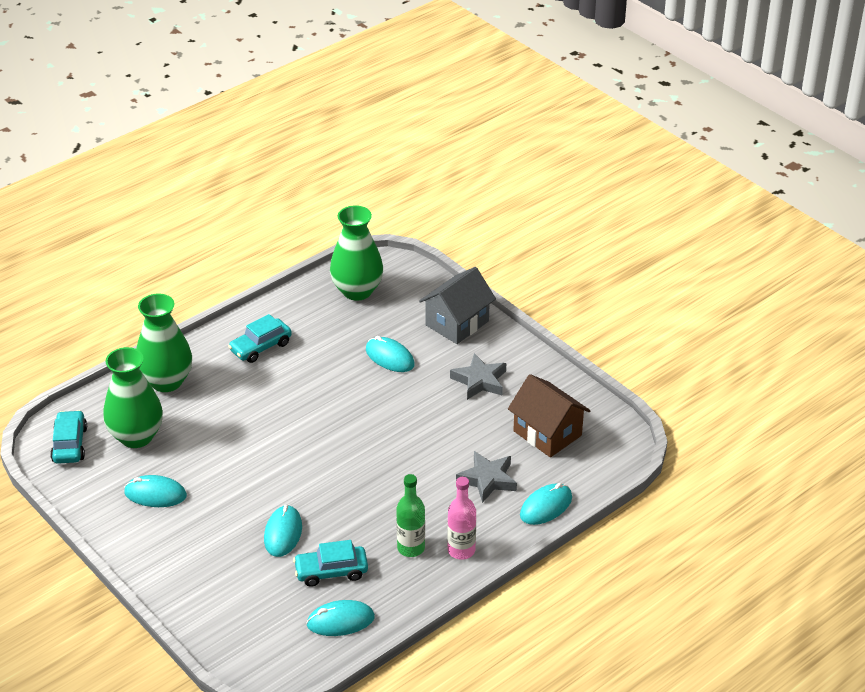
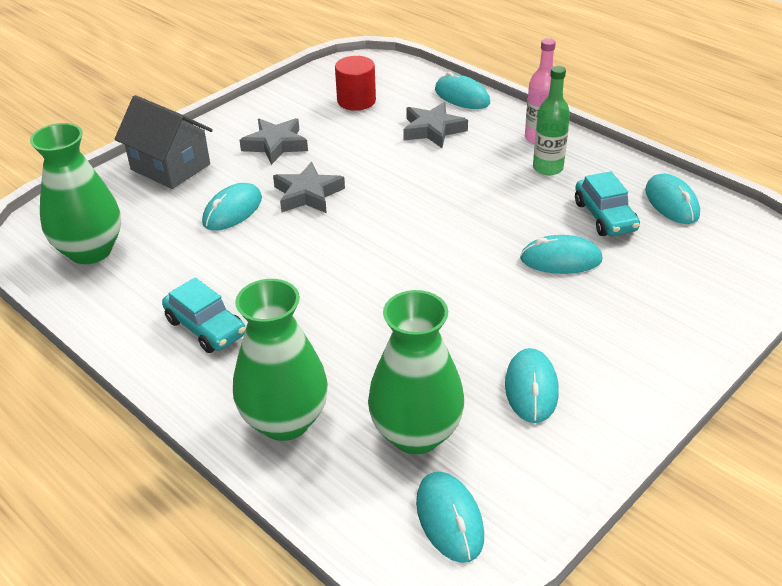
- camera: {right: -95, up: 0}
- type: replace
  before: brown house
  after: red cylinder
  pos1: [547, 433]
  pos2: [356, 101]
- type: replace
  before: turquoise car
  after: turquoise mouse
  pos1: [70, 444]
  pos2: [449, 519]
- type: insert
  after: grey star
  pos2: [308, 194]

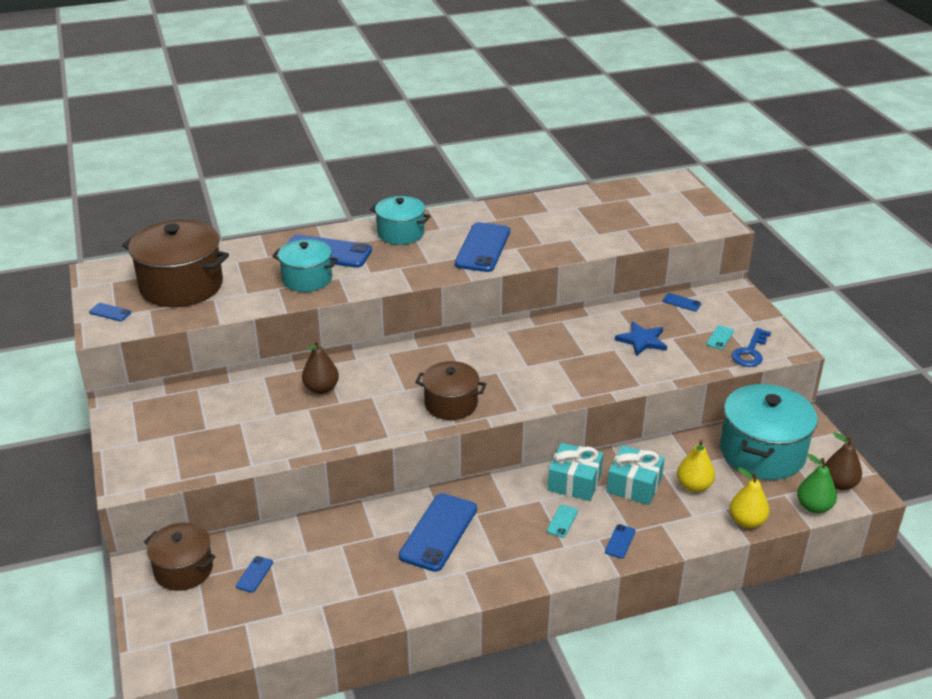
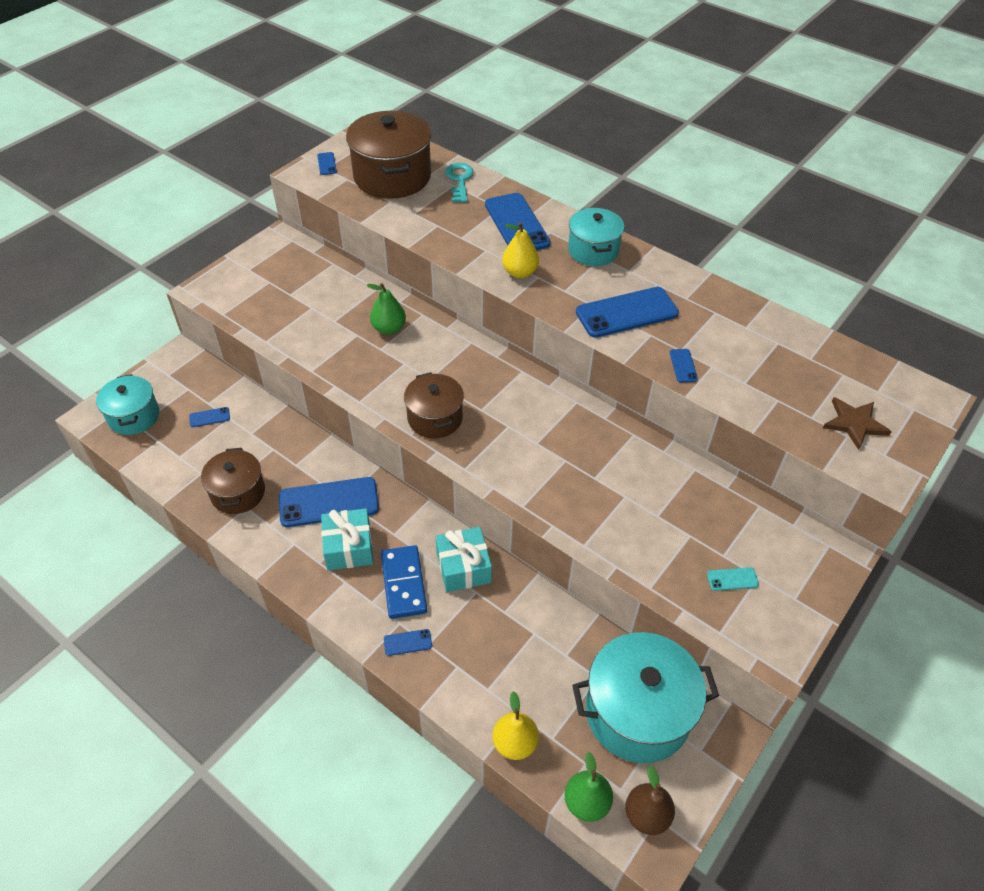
- camera: {right: 55, up: 15}
- type: move
  before: turquoise pot
  pos1: [307, 279]
  pos2: [134, 416]
- type: move
  before: blue phone
  pos1: [681, 302]
  pos2: [683, 366]
- type: delete
  before: blue star
  pos1: [642, 340]
- type: delete
  before: blue key
  pos1: [750, 352]
- type: recolor
  before: brown pear
  after: green pear
  pos1: [321, 389]
  pos2: [389, 328]
- type: move
  before: yellow pear
  pos1: [694, 486]
  pos2: [520, 272]
- type: move
  before: turquoise gift
  pos1: [634, 485]
  pos2: [349, 547]
- type: replace
  before: turquoise phone
  after: blue domino
  pos1: [562, 521]
  pos2: [403, 583]
- type: move
  before: brown pot
  pos1: [183, 570]
  pos2: [238, 493]
- type: insert
  after: turquoise key
  pos2: [459, 180]
- type: insert
  after: brown star
  pos2: [854, 423]

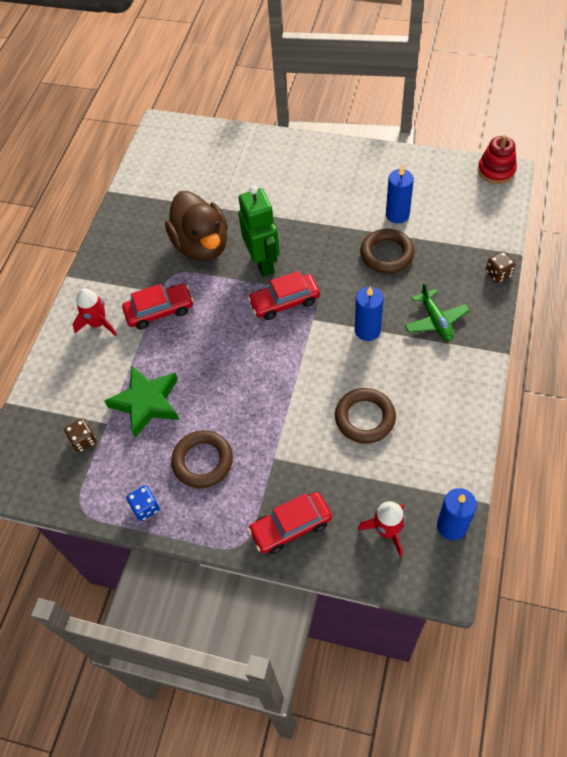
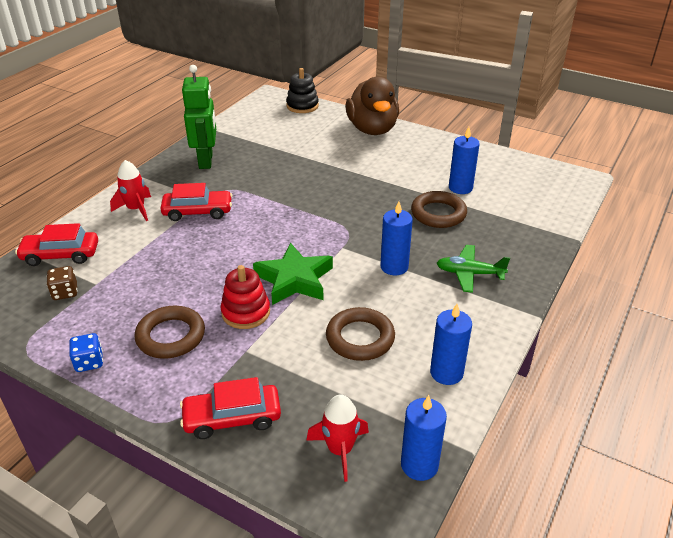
- camera: {right: 10, up: -20}
- type: move
  before: red stacking toy
  pos1: [496, 171]
  pos2: [246, 312]
- type: move
  before: green robot
  pos1: [263, 262]
  pos2: [206, 161]
- type: move
  before: brown duck
  pos1: [202, 245]
  pos2: [372, 129]
- type: delete
  before: brown dice
  pos1: [498, 274]
- type: move
  before: red car
  pos1: [284, 302]
  pos2: [61, 255]
- type: rotate
  before: green plane
  pos1: [435, 320]
  pos2: [469, 273]
  turn: 105
- type: move
  before: green star
  pos1: [146, 403]
  pos2: [294, 279]
- type: insert
  after: black stacking toy
  pos2: [302, 106]
- type: insert
  after: blue candle
  pos2: [446, 373]

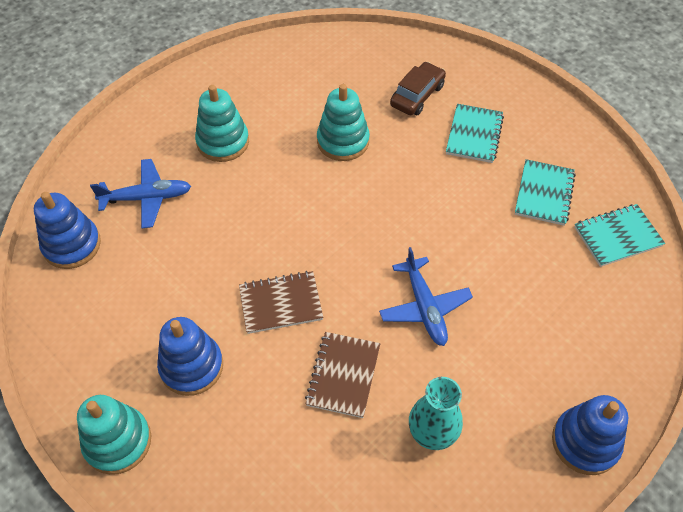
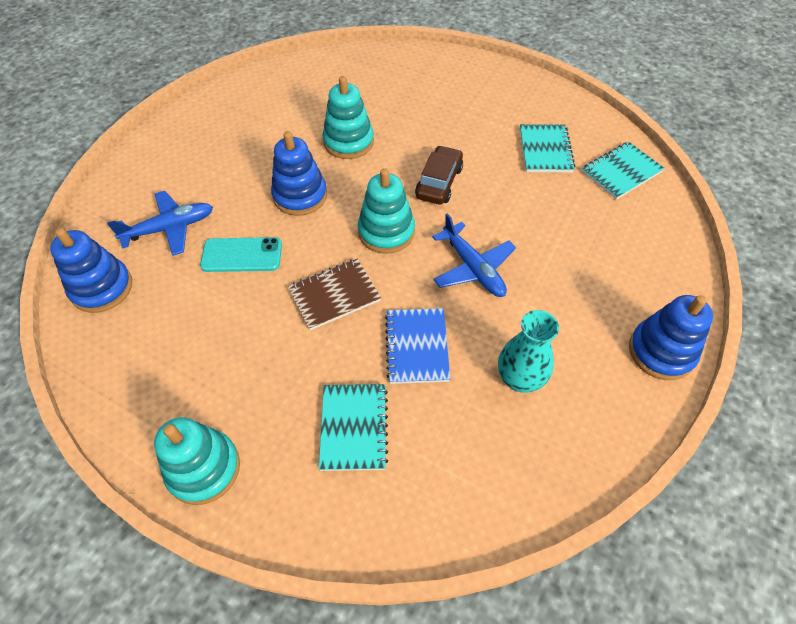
- camera: {right: -15, up: 0}
- type: move
  before: brown car
  pos1: [417, 95]
  pos2: [439, 182]
- type: move
  before: turquoise stacking toy
  pos1: [223, 142]
  pos2: [386, 232]
- type: move
  before: turquoise notebook
  pos1: [474, 135]
  pos2: [354, 428]
- type: move
  before: blue stacking toy
  pos1: [191, 366]
  pos2: [300, 196]
- type: recolor
  before: brown notebook
  after: blue notebook
  pos1: [343, 375]
  pos2: [417, 347]
- type: insert
  after: turquoise phone
  pos2: [242, 255]

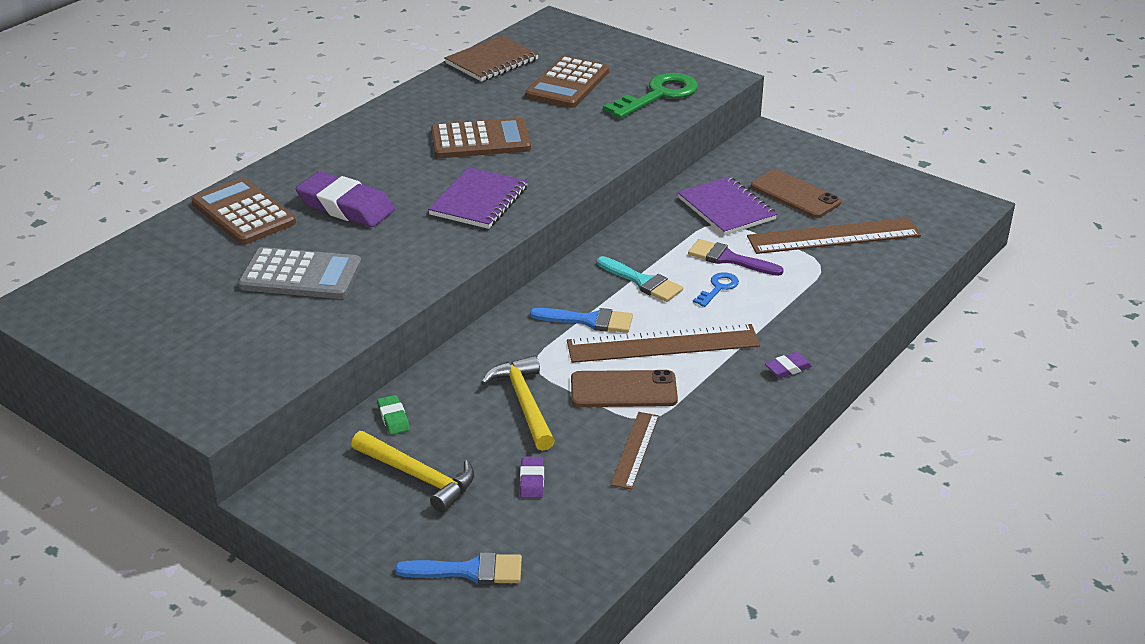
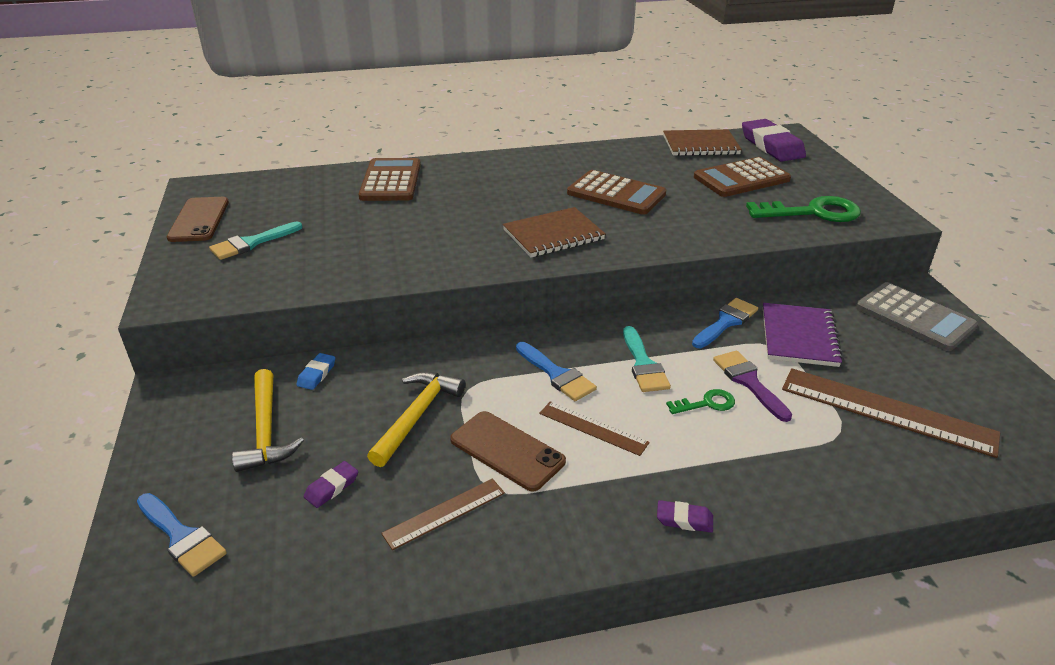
- camera: {right: 40, up: 0}
- type: recolor
  before: purple notebook
  after: brown notebook
  pos1: [479, 201]
  pos2: [553, 235]
- type: move
  before: brown phone
  pos1: [795, 194]
  pos2: [199, 220]
- type: move
  before: purple eraser
  pos1: [346, 206]
  pos2: [772, 146]
- type: move
  before: grey calculator
  pos1: [301, 275]
  pos2: [914, 317]
- type: recolor
  before: blue key
  after: green key
  pos1: [718, 288]
  pos2: [706, 403]
- type: resize
  before: brown ruler
  pos1: [663, 344]
  pos2: [593, 428]
  scale: 0.55
- type: recolor
  before: green eraser
  after: blue eraser
  pos1: [393, 418]
  pos2: [317, 374]
- type: insert
  after: turquoise brush
  pos2: [252, 243]
- type: insert
  after: blue brush
  pos2: [726, 322]

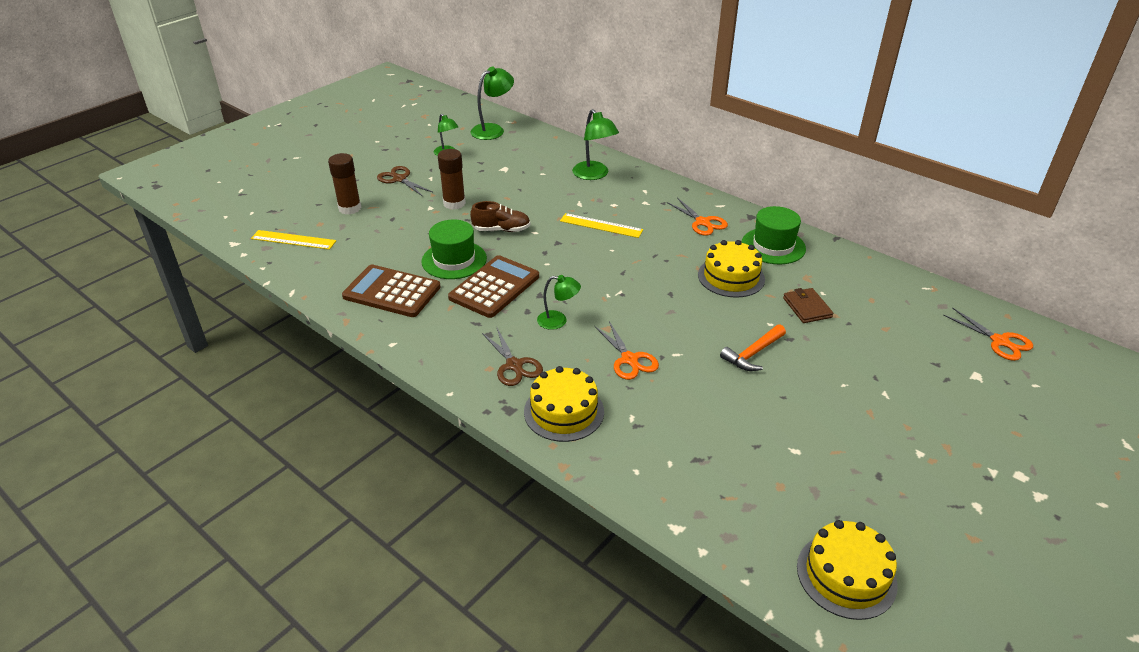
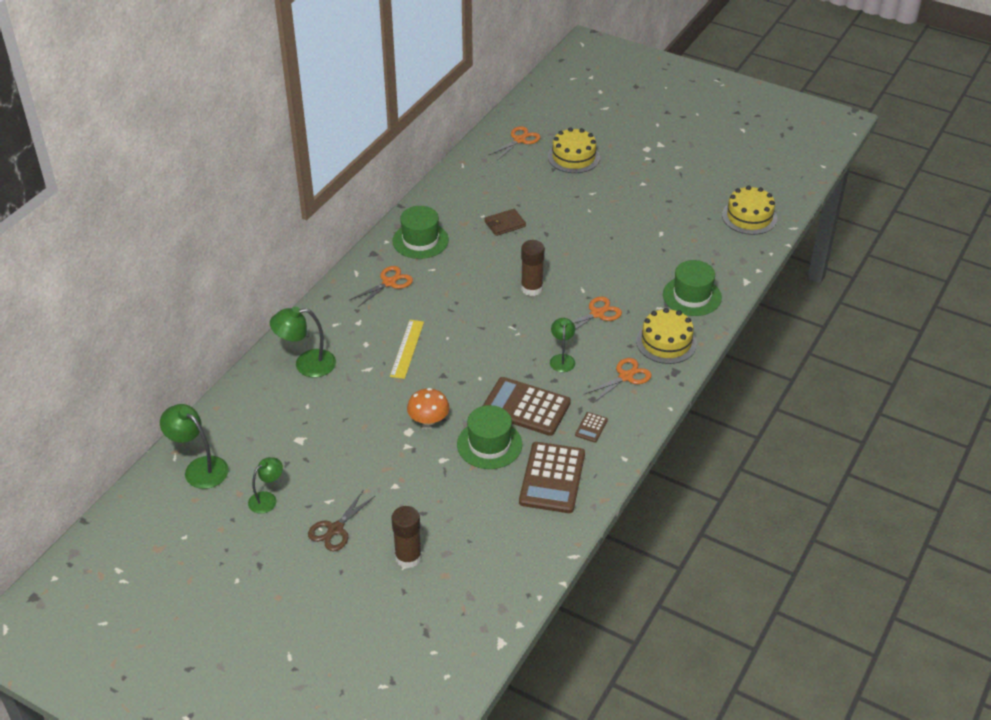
- camera: {right: -100, up: 5}
- type: rotate
  before: green lamp
  pos1: [594, 175]
  pos2: [306, 364]
  turn: -150
- type: move
  before: brown glue stick
  pos1: [454, 203]
  pos2: [532, 288]
- type: replace
  before: brown shoe
  after: orange mushroom
  pos1: [501, 230]
  pos2: [428, 419]
- type: delete
  before: yellow ruler
  pos1: [293, 240]
- type: move
  before: yellow cake
  pos1: [731, 277]
  pos2: [573, 157]
- type: delete
  before: orange hammer
  pos1: [753, 354]
- type: recolor
  before: brown scissors
  after: orange scissors
  pos1: [514, 365]
  pos2: [625, 376]
- type: insert
  after: green hat
  pos2: [692, 296]
- type: insert
  after: brown calculator
  pos2: [591, 427]

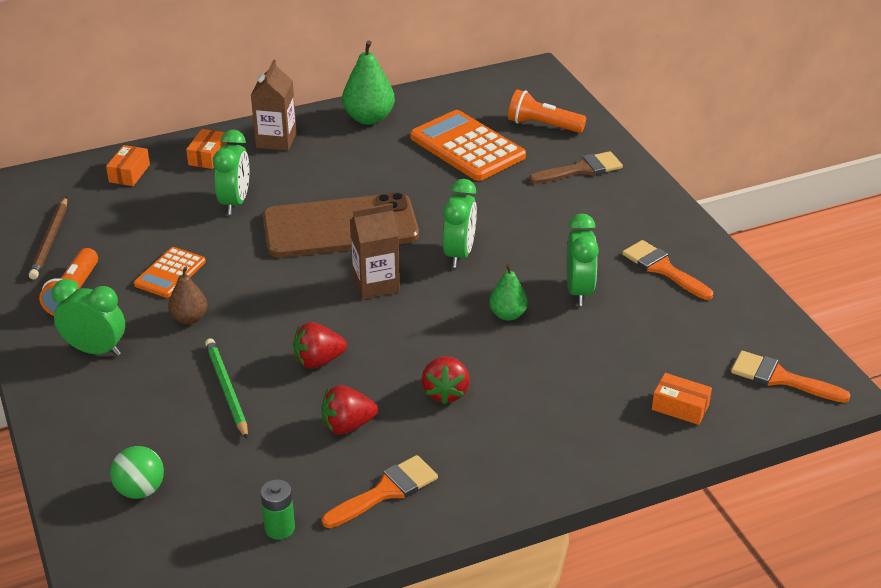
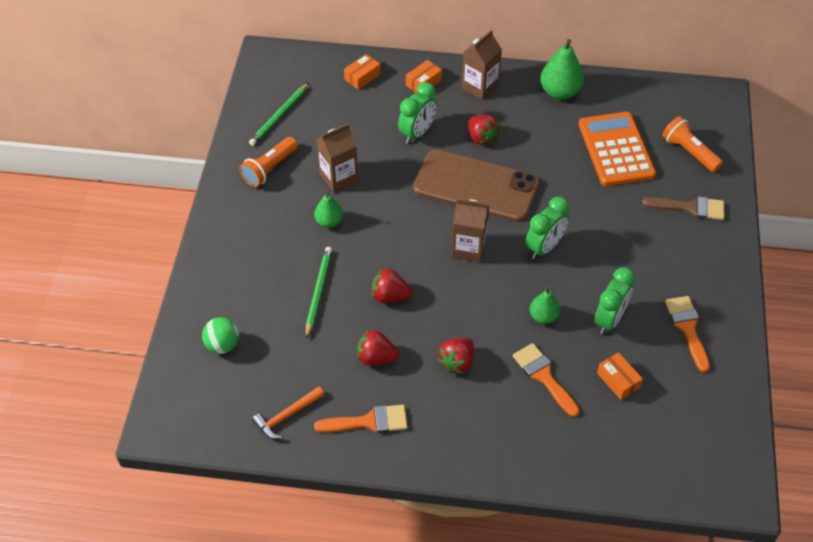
- camera: {right: 30, up: 15}
- type: recolor
  before: brown pencil
  after: green pencil
  pos1: [50, 241]
  pos2: [279, 116]
- type: replace
  before: orange calculator
  after: brown carton
  pos1: [170, 273]
  pos2: [339, 178]
- type: recolor
  before: brown pear
  after: green pear
  pos1: [189, 318]
  pos2: [329, 222]
- type: delete
  before: green clock
  pos1: [95, 350]
- type: move
  before: orange brush
  pos1: [781, 378]
  pos2: [544, 376]
- type: move
  before: orange box
  pos1: [680, 407]
  pos2: [618, 380]
- type: replace
  before: green battery
  after: orange hammer
  pos1: [279, 528]
  pos2: [287, 416]
- type: insert
  after: red strawberry
  pos2: [481, 138]

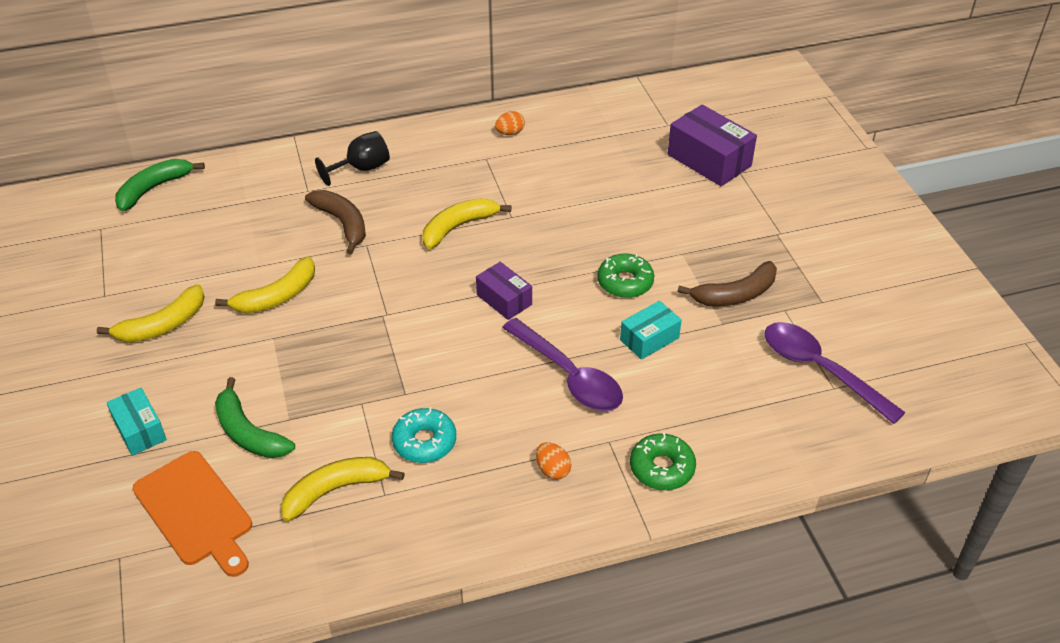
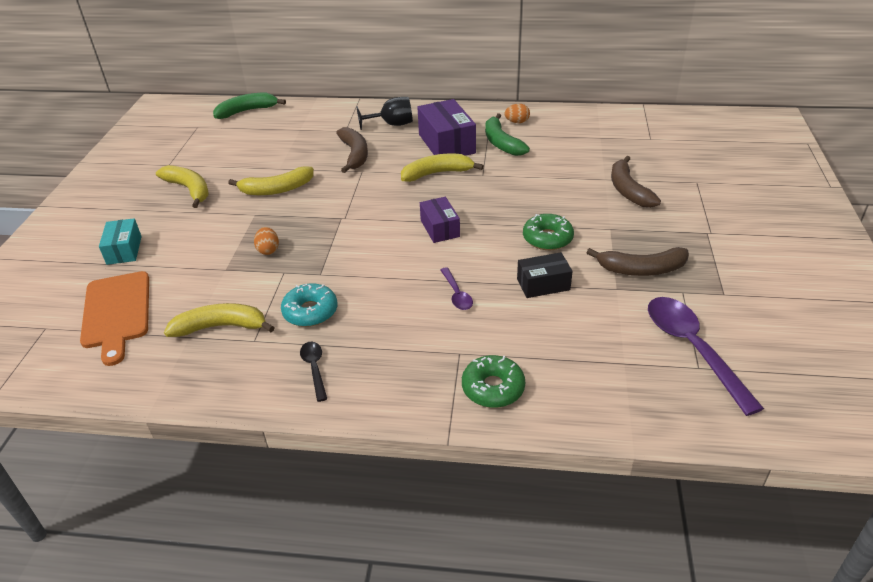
- camera: {right: 25, up: -5}
- type: move
  before: purple box
  pos1: [709, 160]
  pos2: [447, 144]
- type: rotate
  before: yellow banana
  pos1: [162, 325]
  pos2: [189, 190]
  turn: -120
- type: recolor
  before: turquoise box
  after: black box
  pos1: [649, 339]
  pos2: [543, 284]
- type: resize
  before: purple spoon
  pos1: [568, 375]
  pos2: [456, 294]
  scale: 0.49
- type: move
  before: green banana
  pos1: [248, 432]
  pos2: [501, 142]
- type: move
  before: orange egg
  pos1: [552, 470]
  pos2: [268, 250]
- type: insert
  after: brown banana
  pos2: [628, 190]
- type: insert
  after: black spoon
  pos2: [314, 369]

